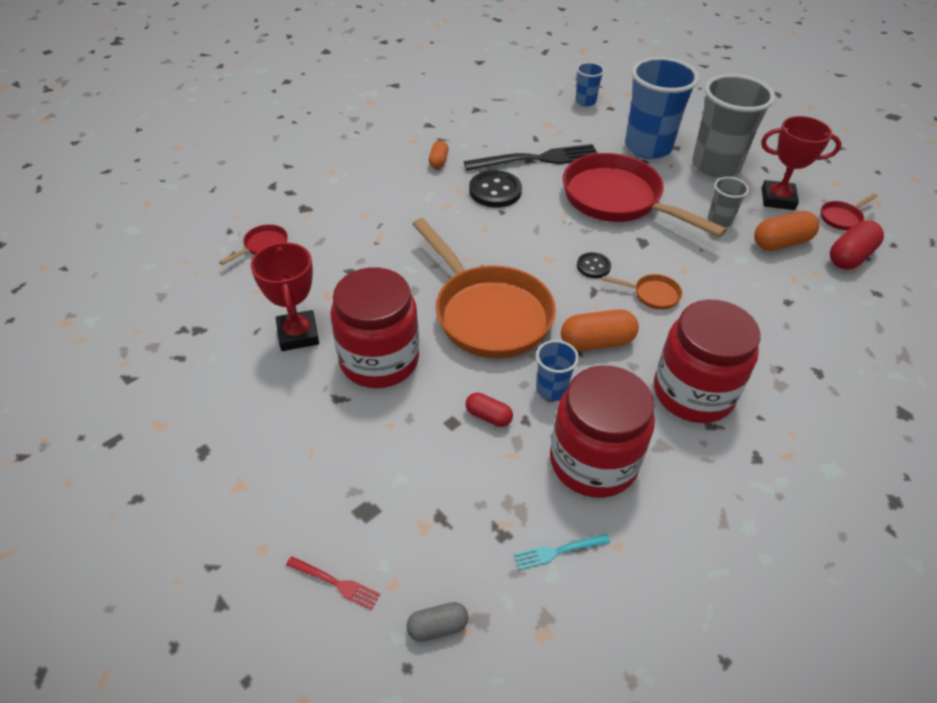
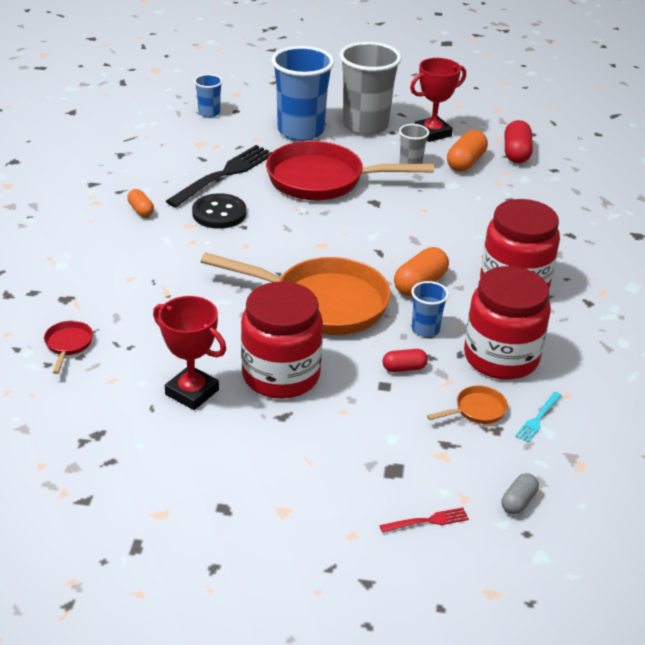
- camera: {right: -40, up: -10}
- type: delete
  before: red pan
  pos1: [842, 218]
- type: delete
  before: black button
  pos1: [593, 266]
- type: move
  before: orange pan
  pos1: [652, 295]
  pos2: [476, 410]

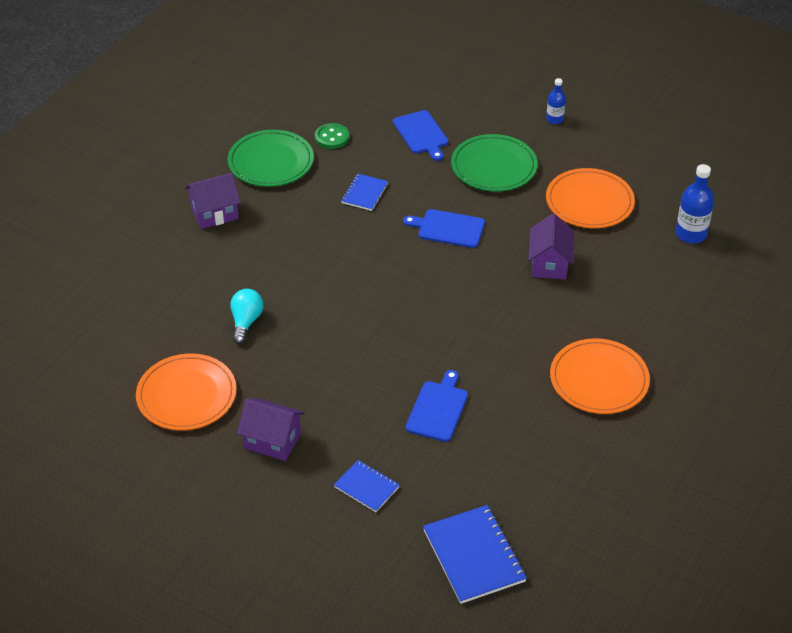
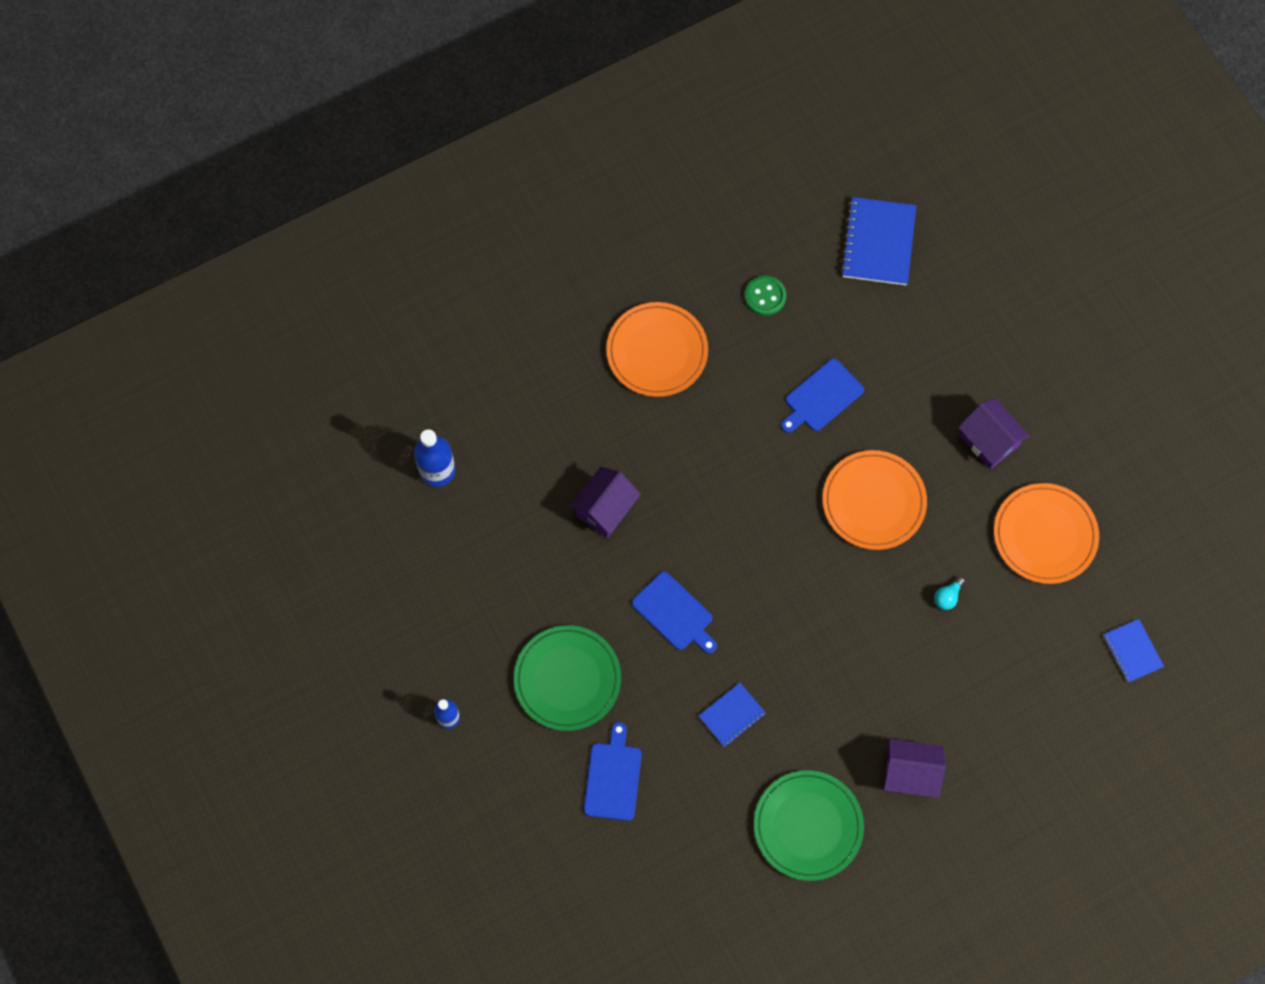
- camera: {right: -150, up: 25}
- type: move
  before: green button
  pos1: [332, 137]
  pos2: [765, 296]
- type: move
  before: orange plate
  pos1: [589, 202]
  pos2: [873, 501]
- type: resize
  before: turquoise light bulb
  pos1: [246, 322]
  pos2: [947, 597]
  scale: 0.64
- type: move
  before: blue notebook
  pos1: [366, 487]
  pos2: [1132, 651]

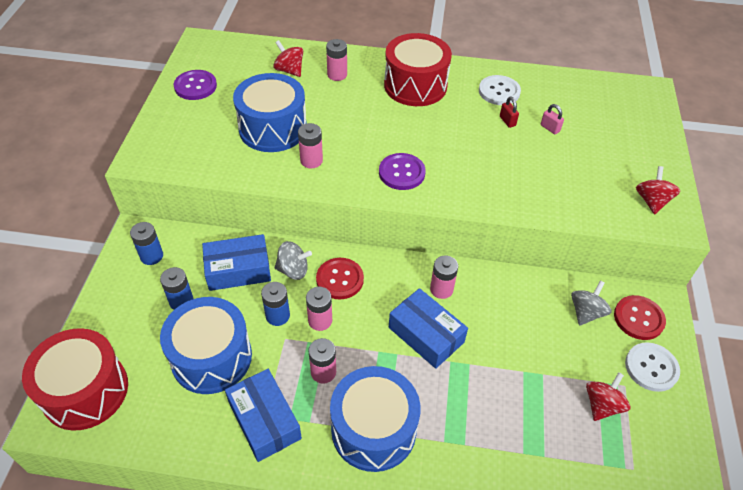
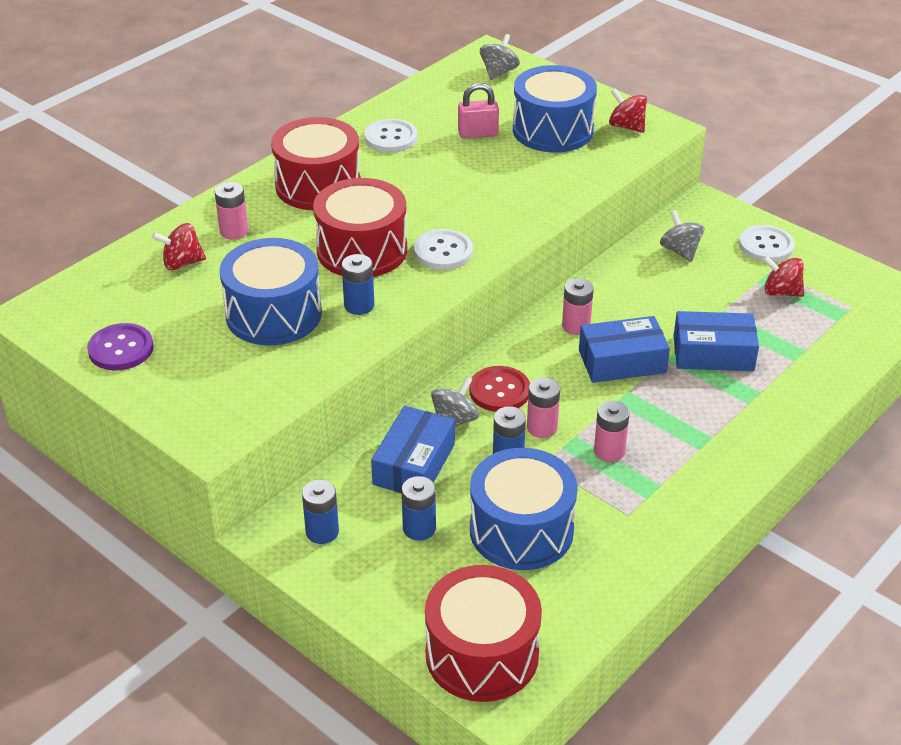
- camera: {right: -55, up: -10}
- type: delete
  before: red padlock
  pos1: [507, 121]
- type: resize
  before: pink padlock
  pos1: [550, 128]
  pos2: [478, 134]
  scale: 1.6
- type: recolor
  before: pink battery
  after: blue battery
  pos1: [311, 160]
  pos2: [359, 305]
- type: recolor
  before: purple button
  after: white button
  pos1: [401, 173]
  pos2: [443, 251]
- type: delete
  before: red button
  pos1: [638, 318]
- type: move
  before: blue drum
  pos1: [373, 429]
  pos2: [552, 130]
- type: move
  before: blue box
  pos1: [264, 420]
  pos2: [713, 353]
- type: rotate
  before: red spinning top
  pos1: [602, 405]
  pos2: [781, 292]
  turn: -45
- type: insert
  after: grey spinning top
  pos2: [499, 72]
- type: insert
  after: red drum
  pos2: [362, 250]

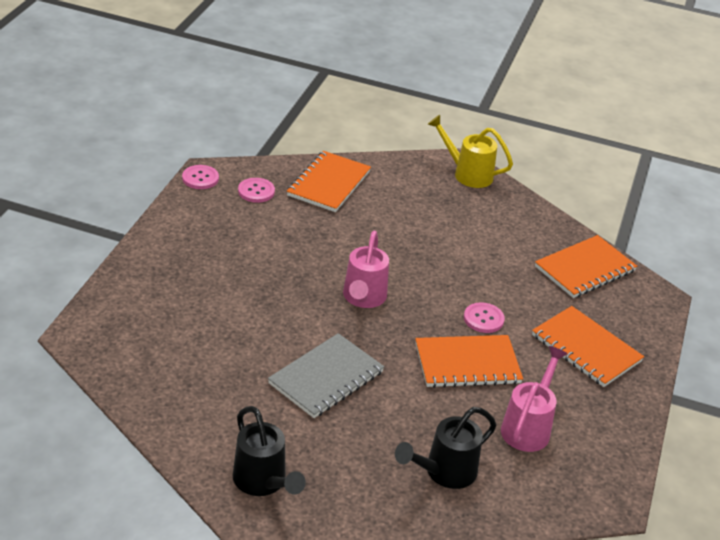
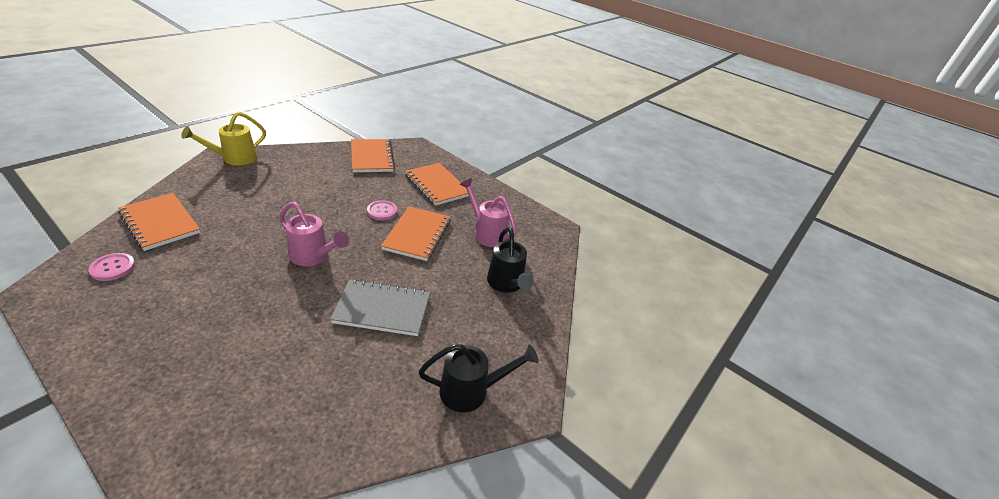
- camera: {right: -70, up: 0}
- type: delete
  before: pink button
  pos1: [200, 178]
- type: rotate
  before: orange notebook
  pos1: [586, 348]
  pos2: [437, 185]
  turn: 75
- type: rotate
  before: grey notebook
  pos1: [326, 378]
  pos2: [382, 309]
  turn: -60

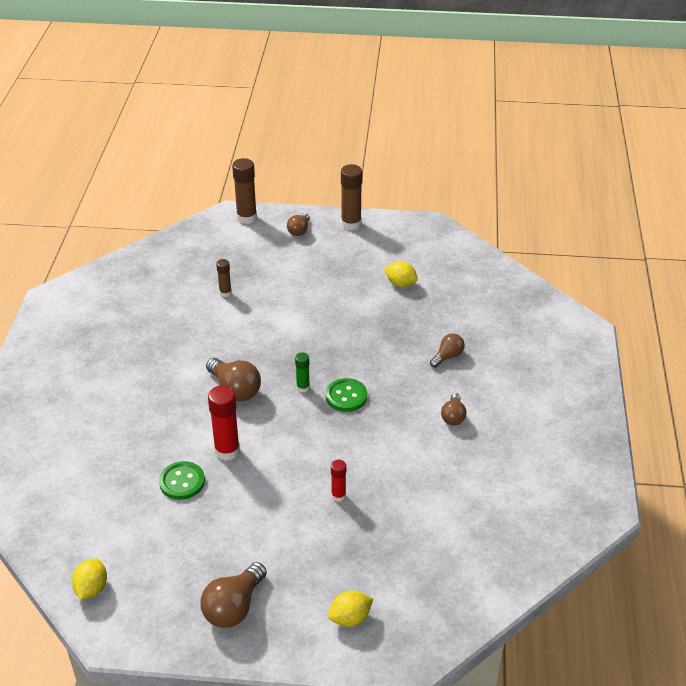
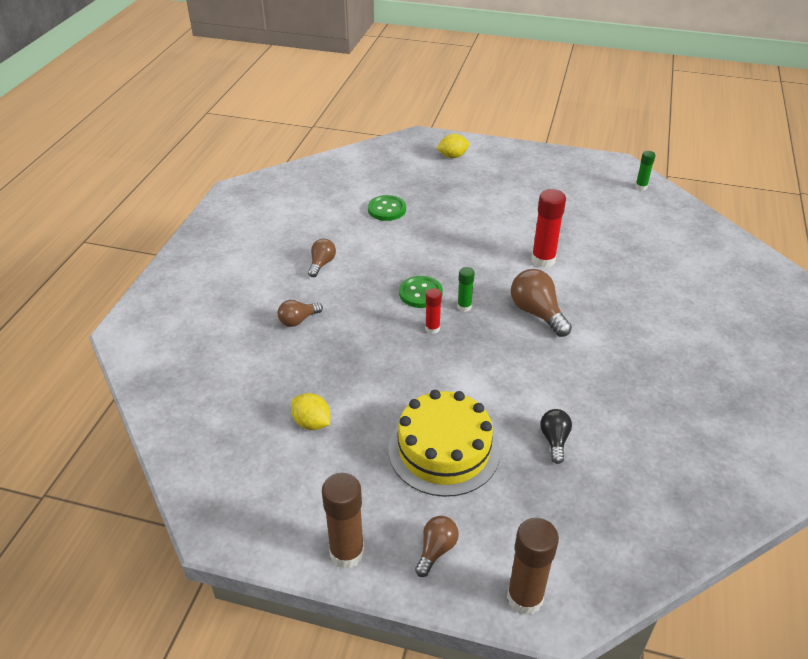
- camera: {right: -170, up: 0}
- type: replace
  before: brown glue stick
  after: black light bulb
  pos1: [225, 293]
  pos2: [554, 440]
- type: move
  before: red glue stick
  pos1: [338, 496]
  pos2: [432, 328]
- type: move
  before: green button
  pos1: [182, 482]
  pos2: [387, 209]
- type: replace
  before: yellow lemon
  after: green glue stick
  pos1: [91, 588]
  pos2: [641, 187]
- type: delete
  before: brown light bulb
  pos1: [234, 607]
- type: insert
  after: yellow cake
  pos2: [444, 450]

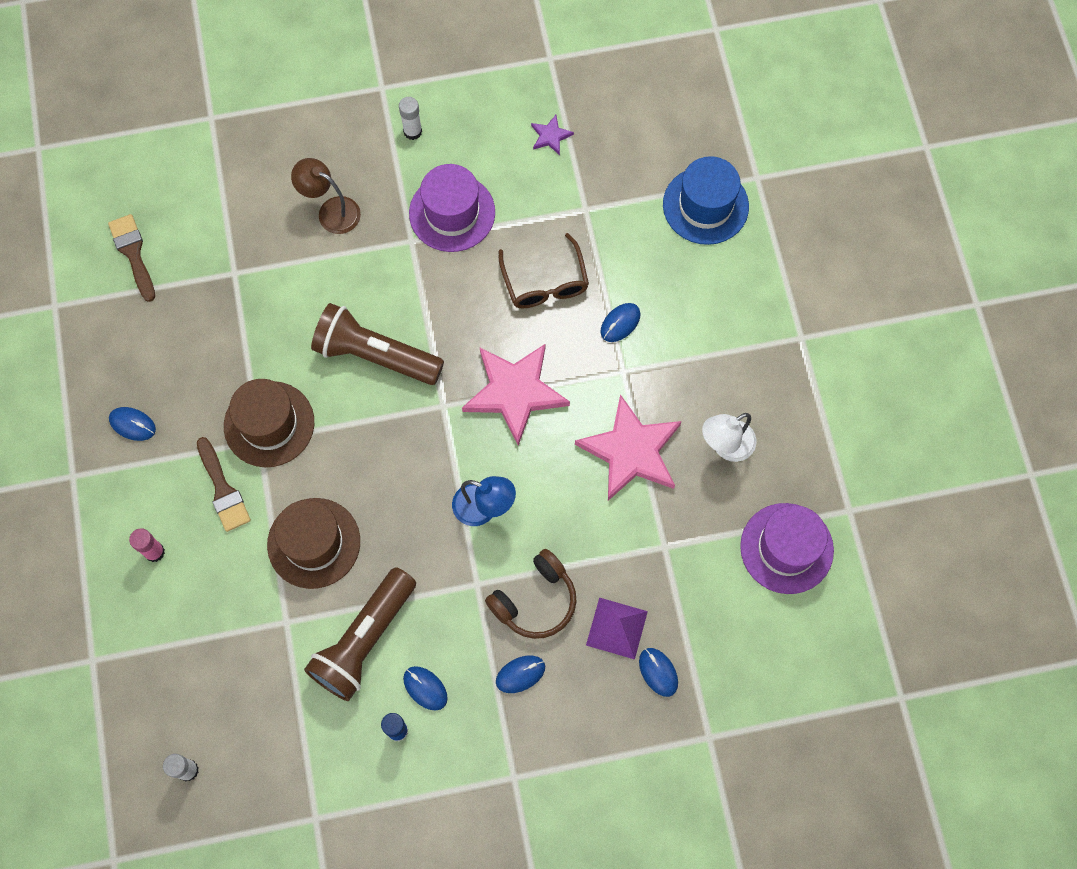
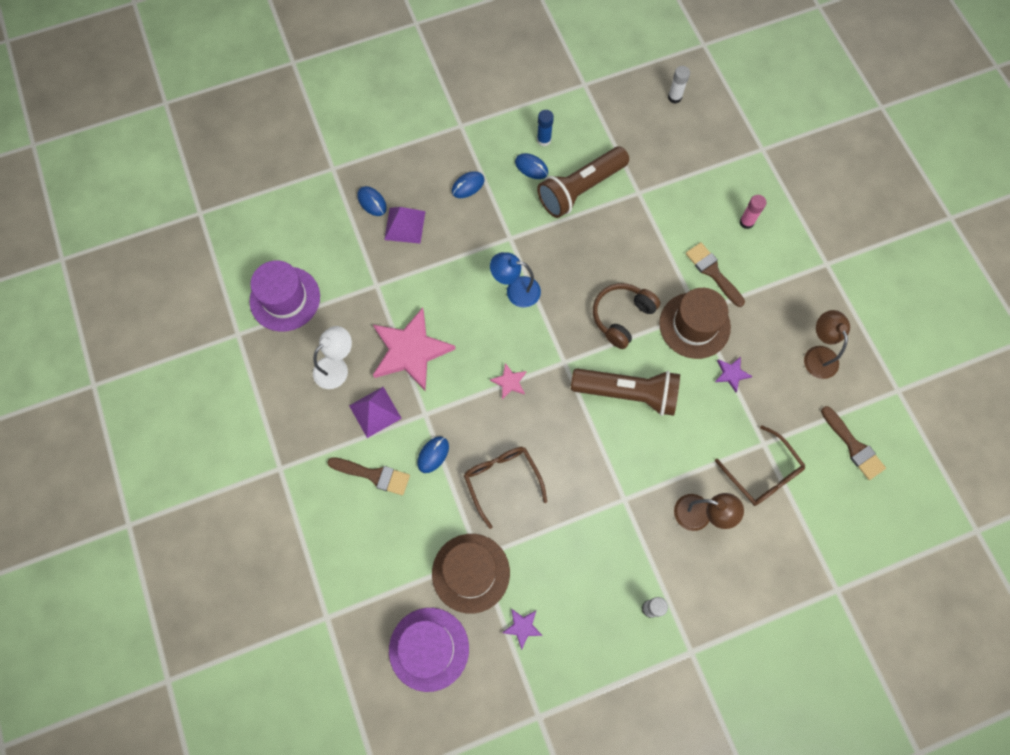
- camera: {right: 170, up: 0}
- type: delete
  before: blue hat
  pos1: [705, 205]
- type: move
  before: purple hat
  pos1: [452, 213]
  pos2: [429, 649]
- type: resize
  before: pink star
  pos1: [515, 392]
  pos2: [509, 382]
  scale: 0.43
- type: delete
  before: blue mouse
  pos1: [132, 424]
- type: move
  before: brown hat
  pos1: [314, 543]
  pos2: [470, 573]
- type: move
  before: brown headphones
  pos1: [535, 600]
  pos2: [622, 317]
- type: rotate
  before: brown flashlight
  pos1: [364, 640]
  pos2: [580, 189]
  turn: -150
- type: insert
  after: brown lamp
  pos2: [818, 355]
- type: insert
  after: purple star
  pos2: [731, 374]
- type: insert
  after: purple pyramid
  pos2: [375, 411]
- type: insert
  after: brown glasses
  pos2: [763, 473]
- type: insert
  after: brown brush
  pos2: [374, 475]

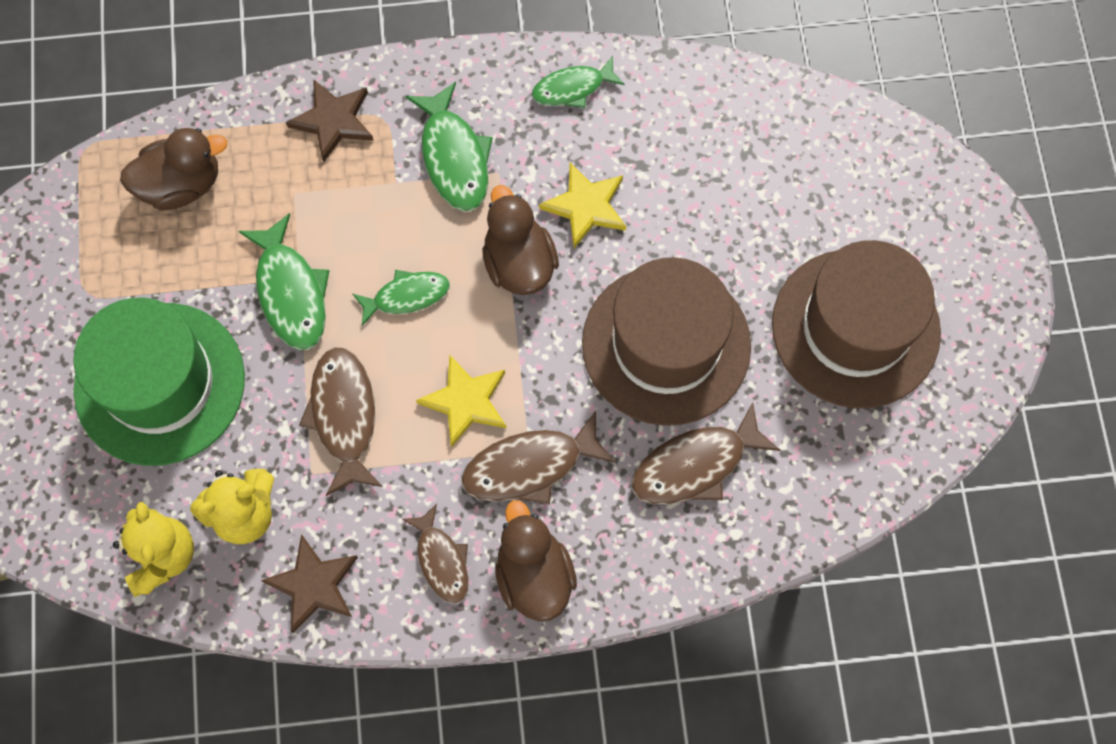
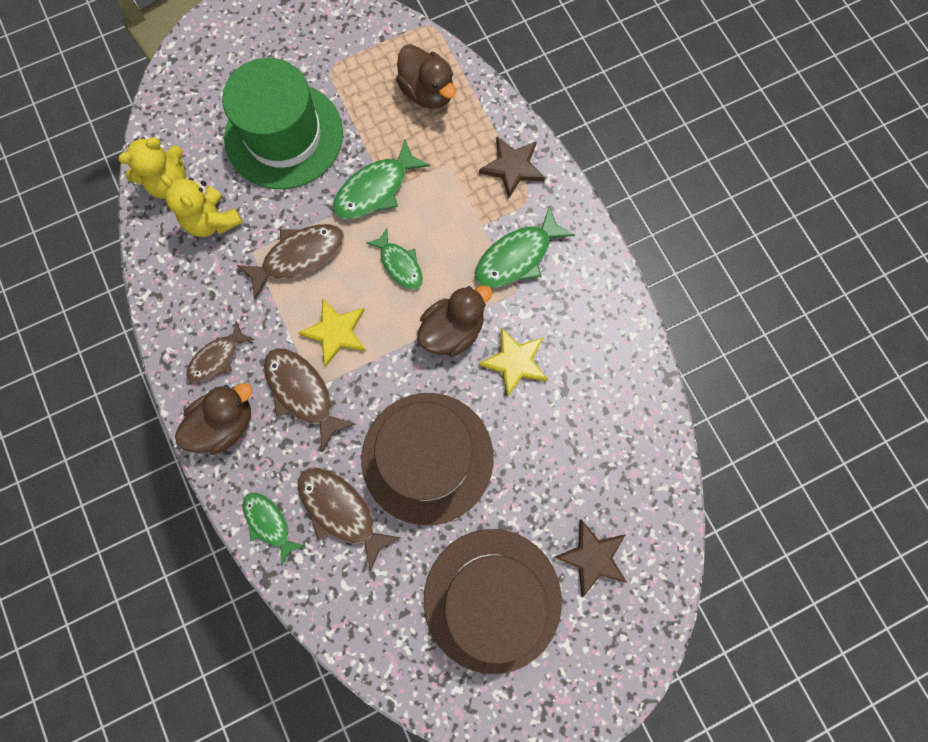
- camera: {right: 70, up: 5}
- type: move
  before: green fish
  pos1: [573, 88]
  pos2: [269, 523]
- type: move
  before: brown star
  pos1: [313, 584]
  pos2: [592, 557]

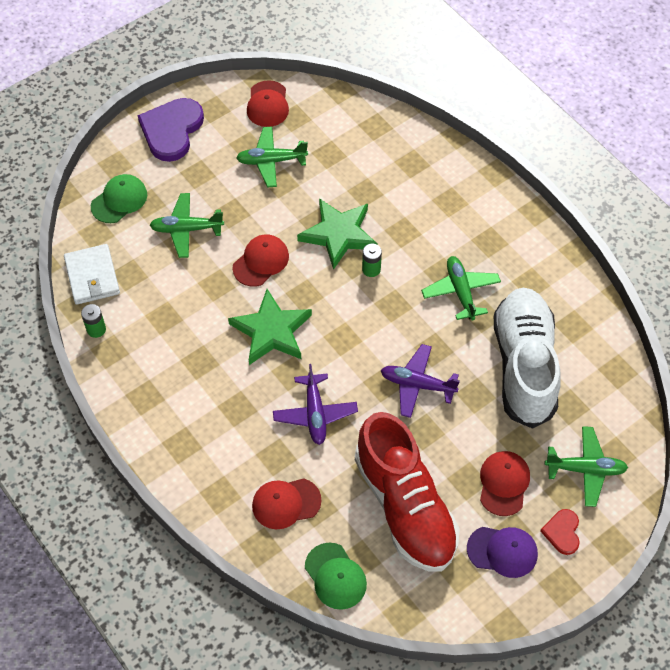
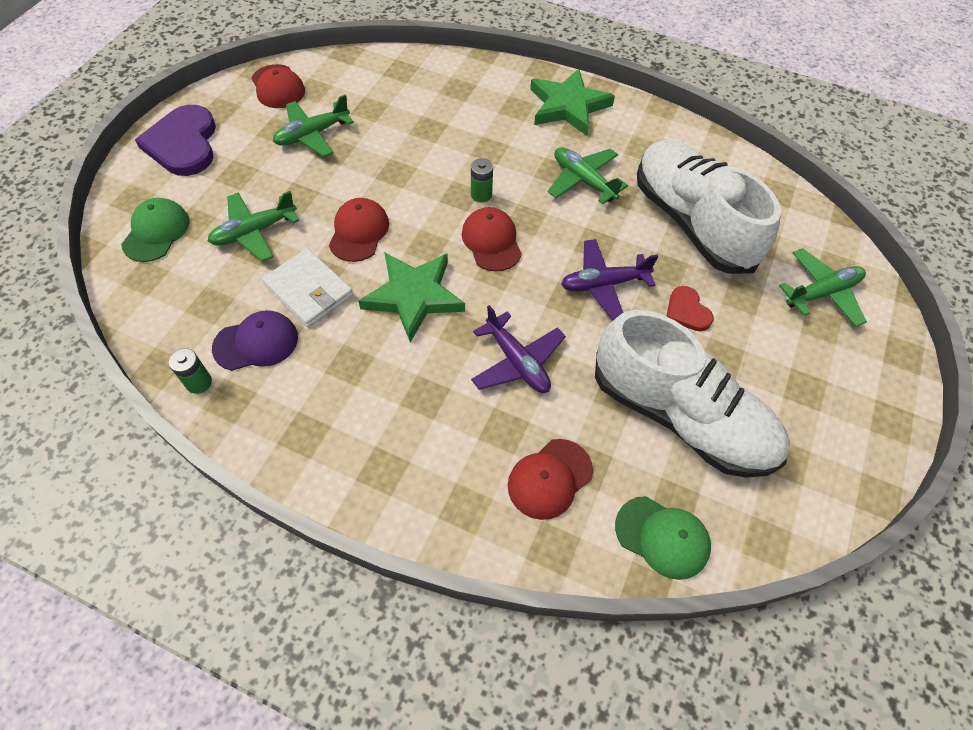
- camera: {right: -30, up: 0}
- type: move
  before: green star
  pos1: [339, 234]
  pos2: [568, 106]
- type: move
  before: white wallet
  pos1: [92, 276]
  pos2: [309, 290]
- type: recolor
  before: red shoe
  after: white shoe
  pos1: [405, 506]
  pos2: [681, 416]
- type: move
  before: red cap
  pos1: [504, 483]
  pos2: [491, 241]
- type: move
  before: red heart
  pos1: [562, 532]
  pos2: [687, 311]
- type: move
  before: purple cap
  pos1: [502, 551]
  pos2: [256, 342]

